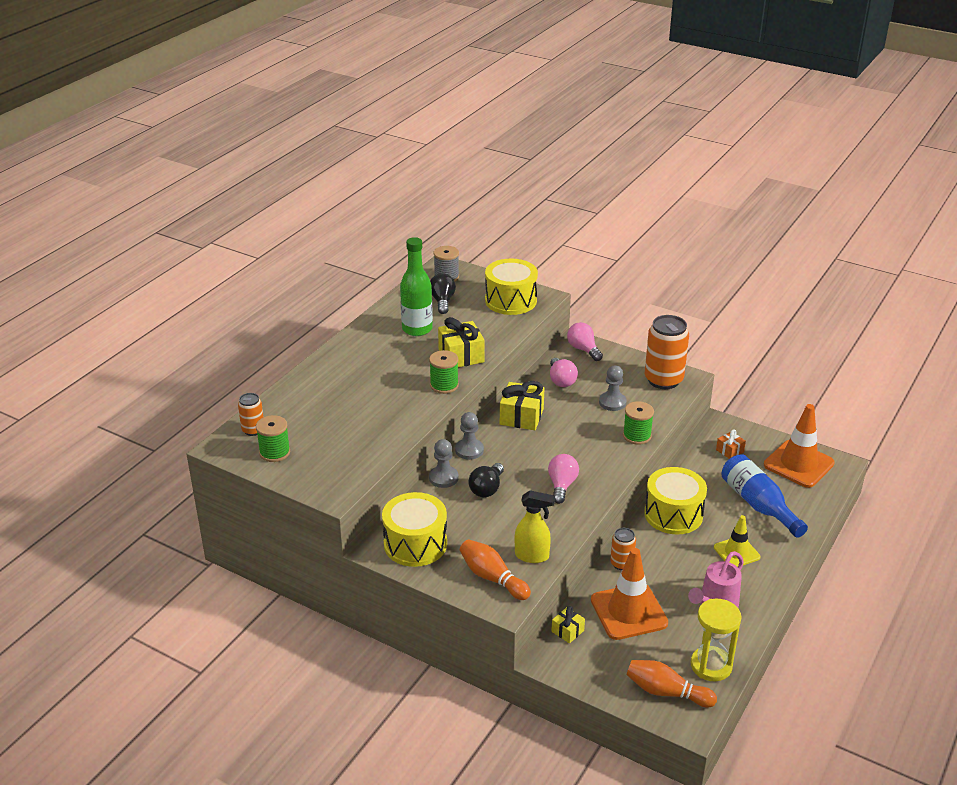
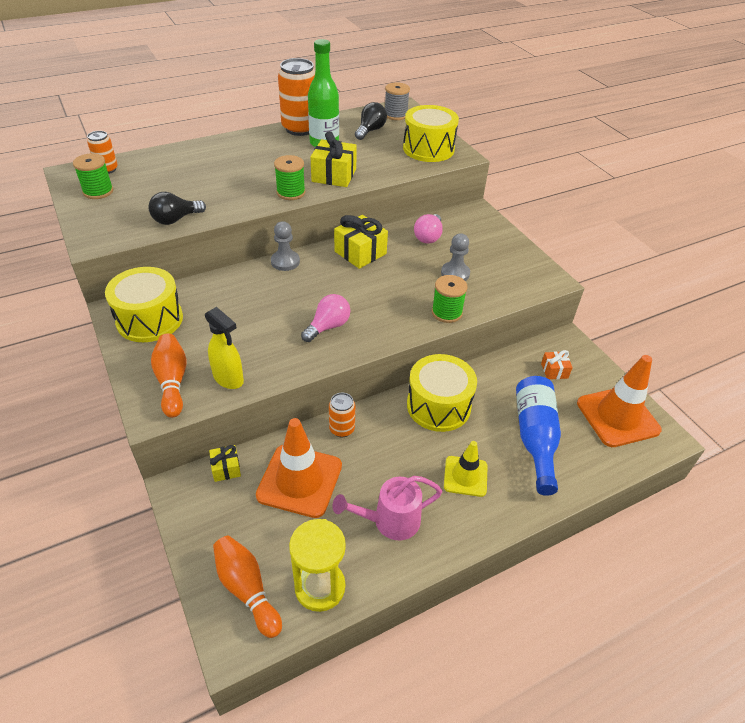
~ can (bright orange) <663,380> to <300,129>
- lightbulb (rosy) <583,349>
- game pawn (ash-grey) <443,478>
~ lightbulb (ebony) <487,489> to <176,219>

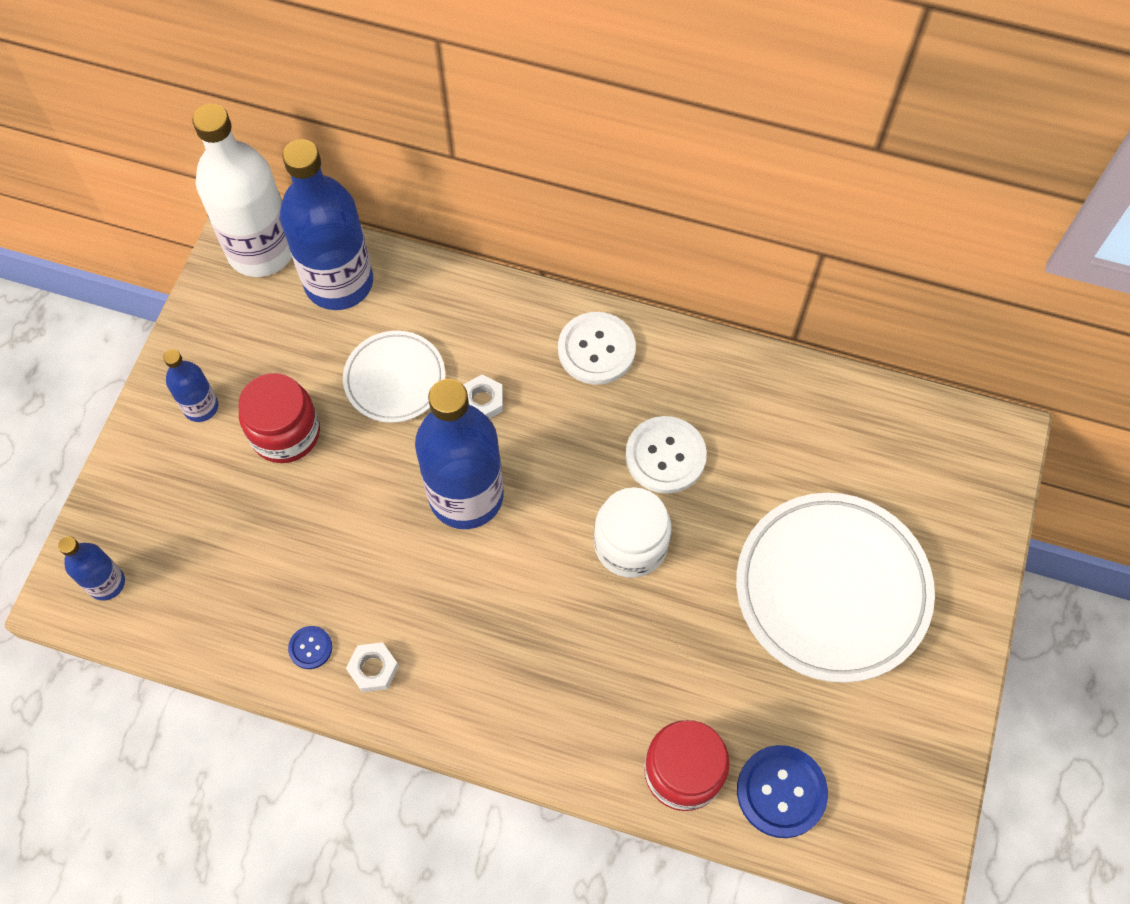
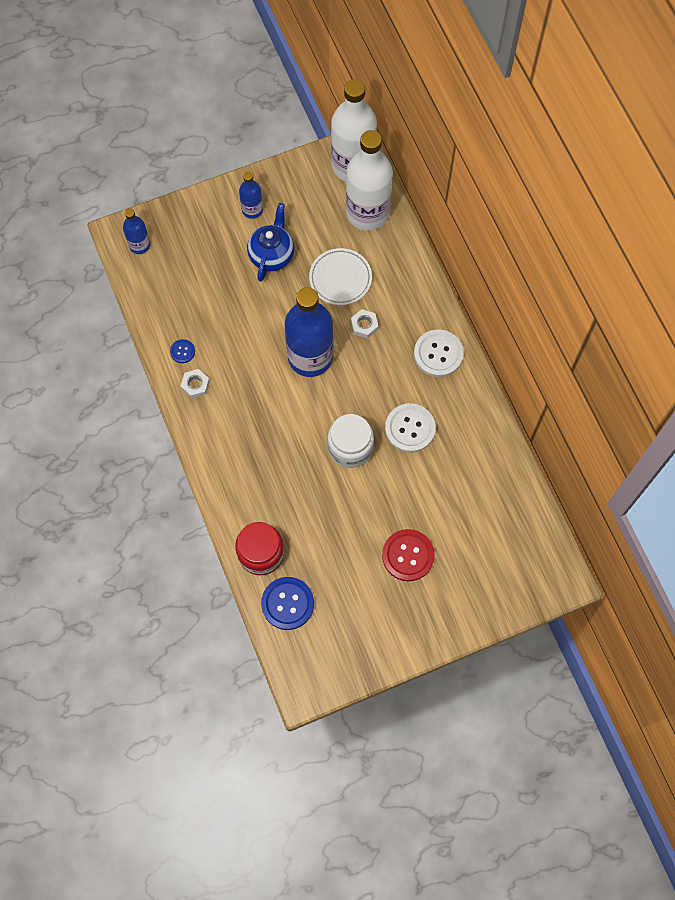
~ flask (blue) <339,282> to flask (white) <367,212>
~ preserve jar (scarlet) <285,433> to tea pot (blue) <272,255>
~ plate (white) <832,589> to shirt button (scarlet) <408,555>

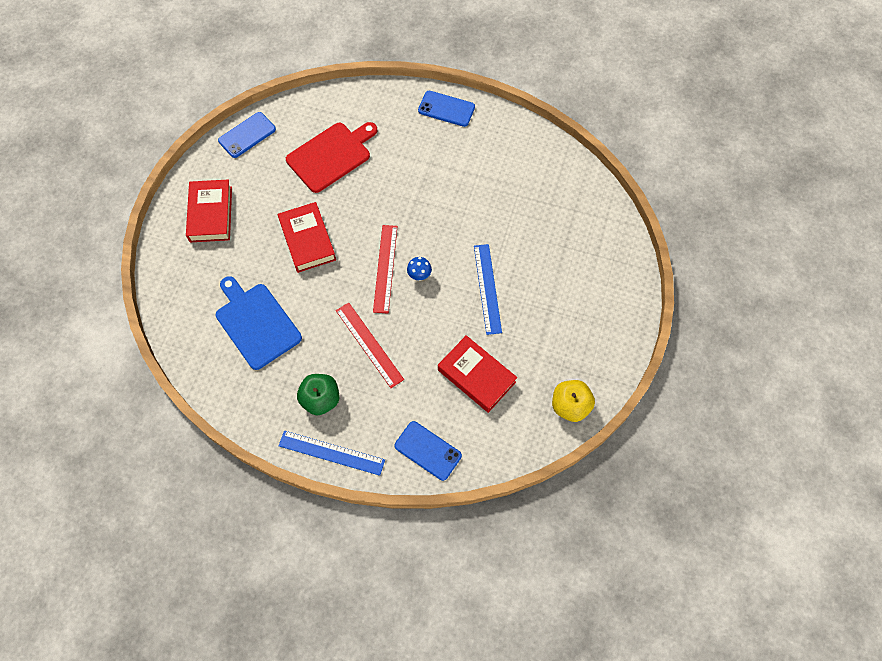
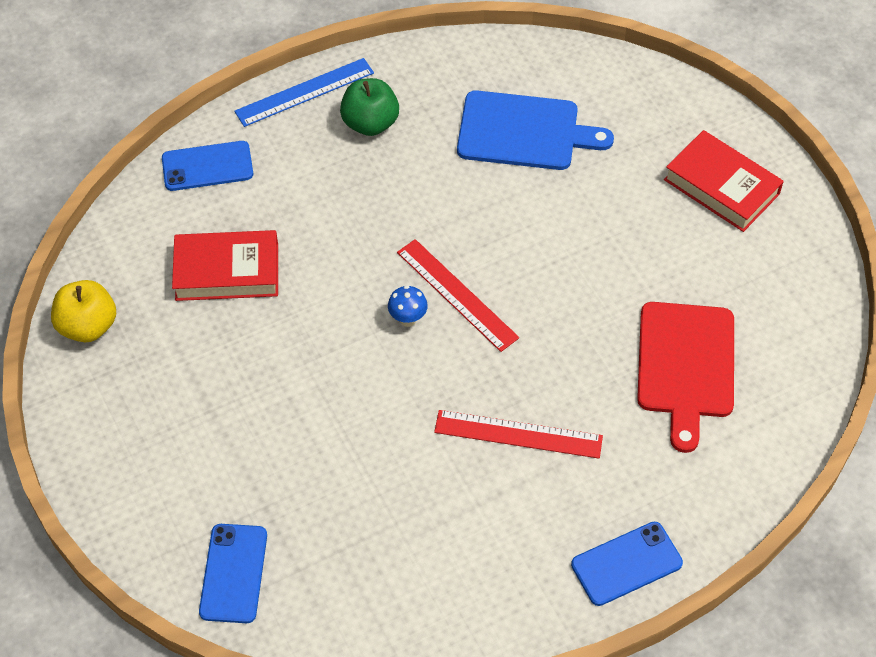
~ smartphone (blue) <247,135> to <233,573>
- book (scarlet) <307,240>
- ruler (blue) <487,288>
~ ruler (scarlet) <369,344> to <518,434>

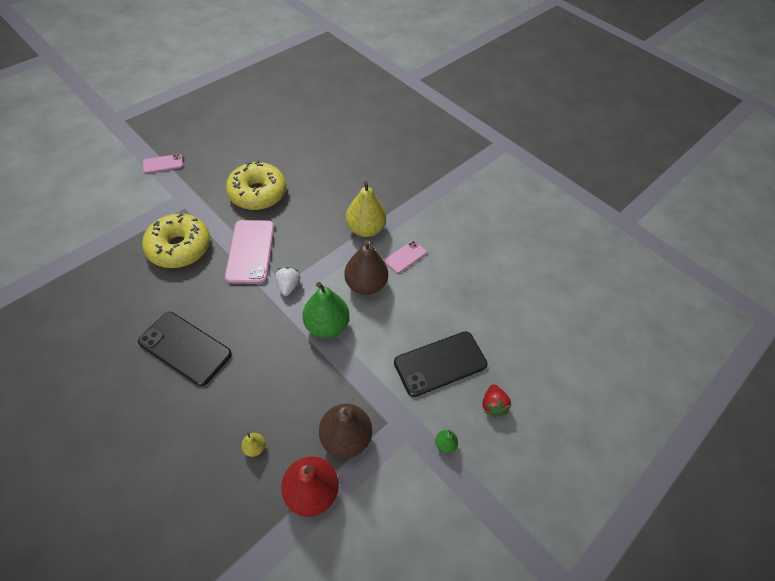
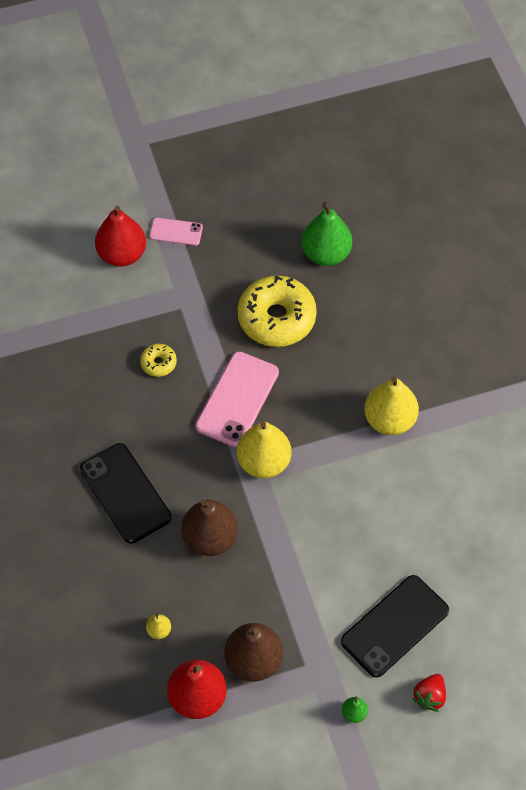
~ donut (bright yellow) <180,247> = <158,363> x0.46
~ toy pear (russet) <366,284> to <210,538>
- smartphone (rosy) <405,257>
~ strawberry (white) <288,286> to toy pear (bright yellow) <263,462>
~ toy pear (leaf-green) <327,325> to <326,254>
~ smartphone (ebony) <440,363> = <394,626> 45 degrees counterclockwise
+ toy pear (scarlet) <122,254>

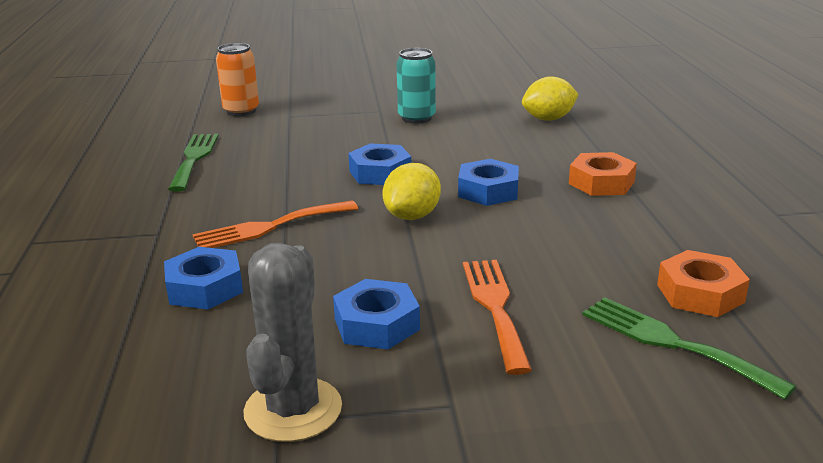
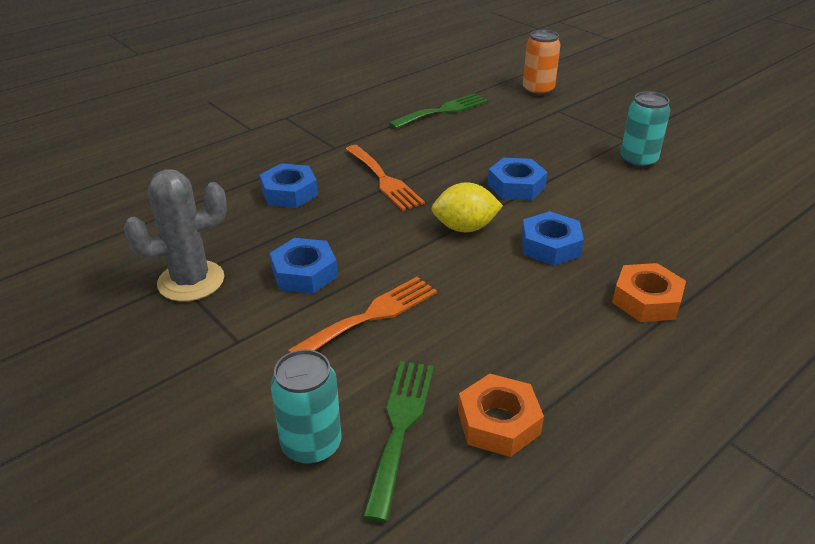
- citrus fruit (bright yellow) <548,119>
~ table fork (bright orange) <269,227> = <384,180> 150 degrees counterclockwise
+ can (turquoise) <311,445>

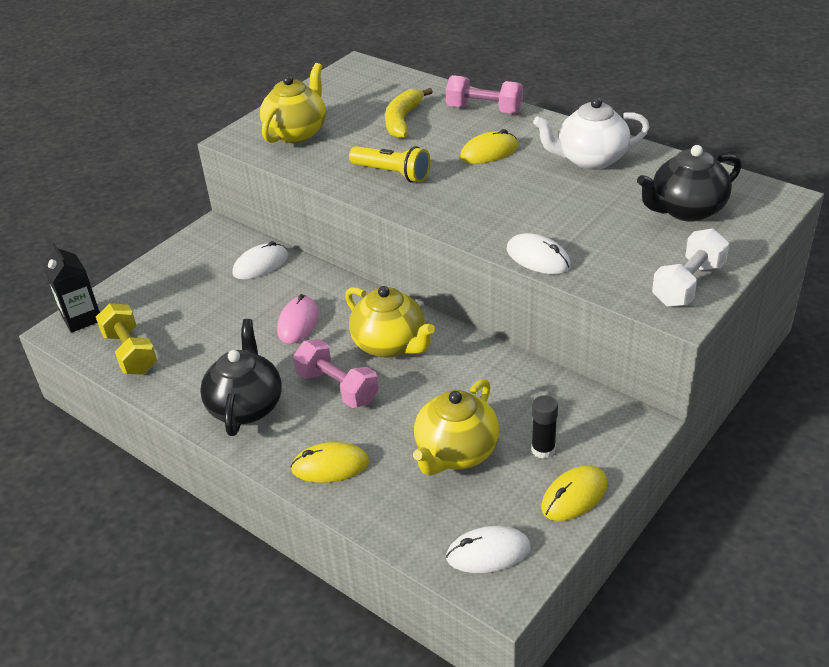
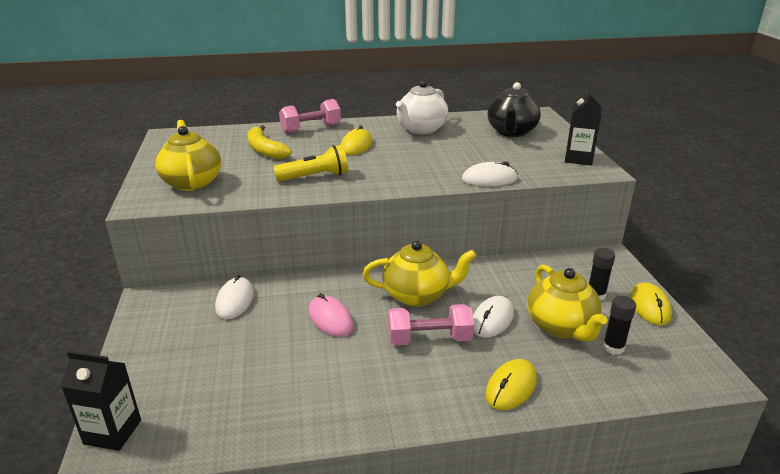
~ hand weight (white) <688,284> to juice carton (ebony) <578,159>
- hand weight (bright yellow) <130,353>
- tea pot (ebony) <246,406>
~ PC mouse (white) <488,553> to <492,319>
+ glue stick (ebony) <613,347>

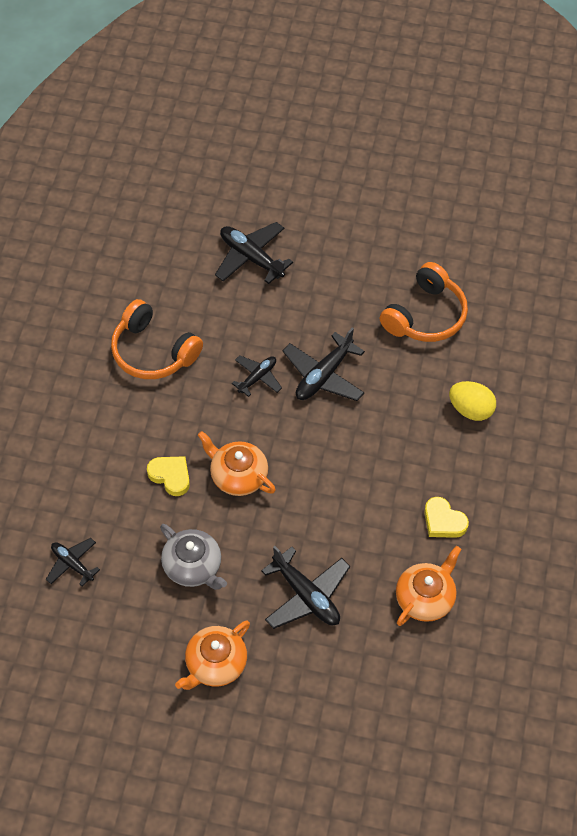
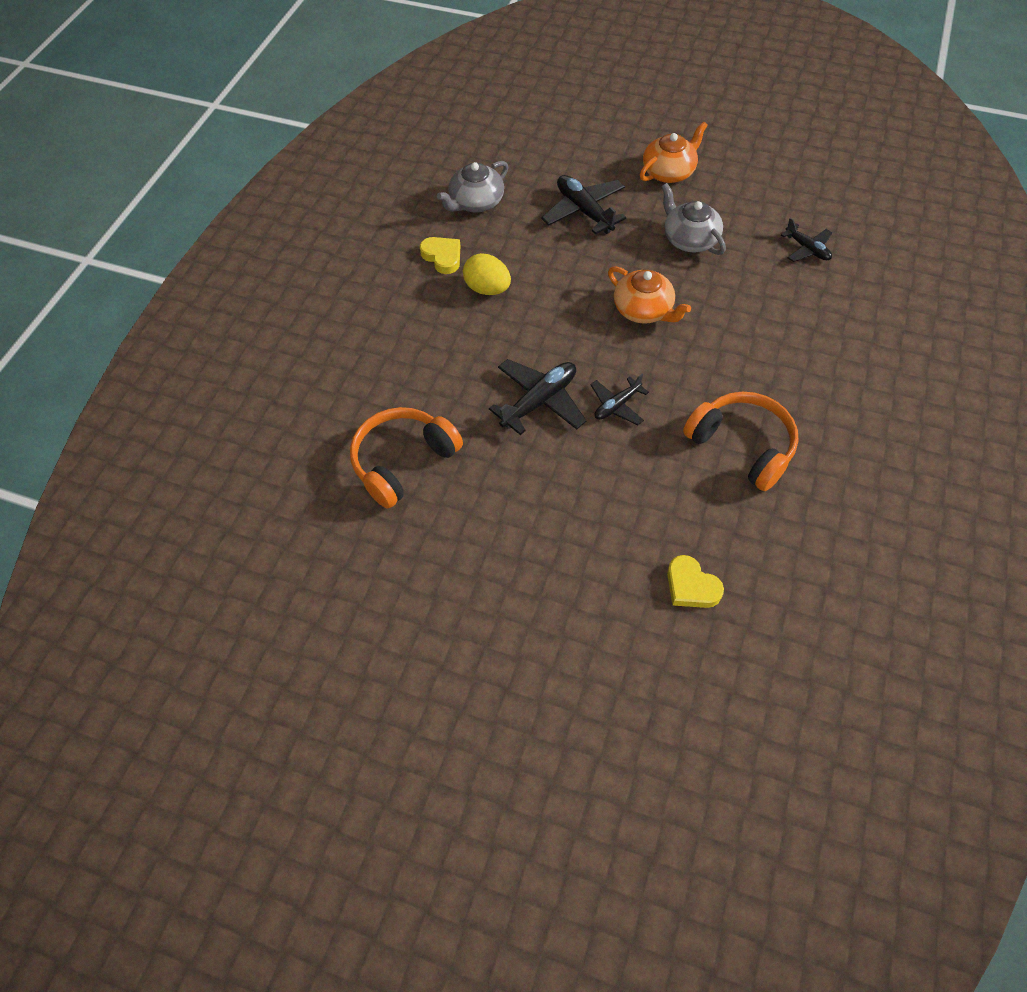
- aeroplane (ebony) <251,258>
~ egg shape (bright yellow) <470,410> to <487,289>
~ heart shape (bright yellow) <170,476> to <691,586>
~ tea pot (bright orange) <425,598> to tea pot (ash-grey) <476,202>

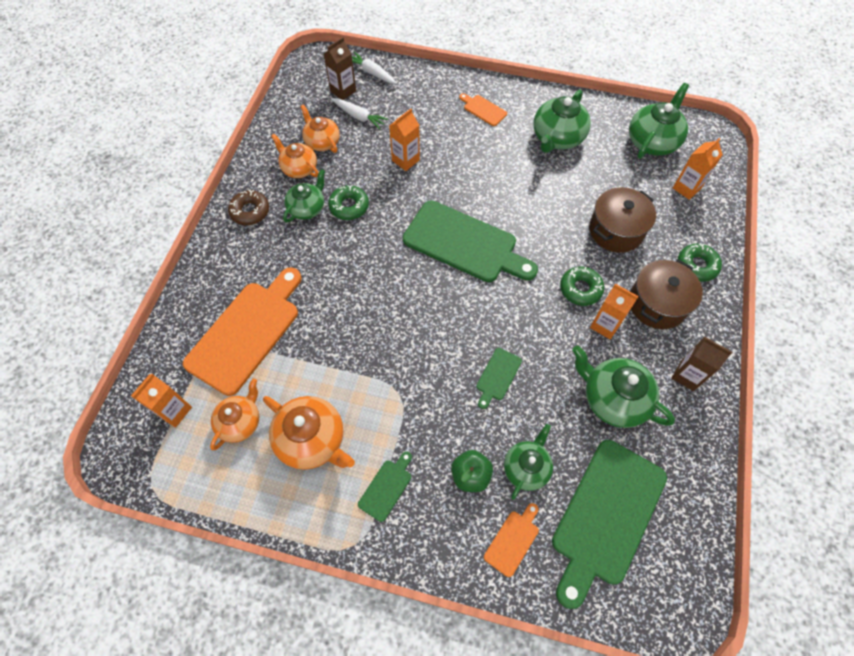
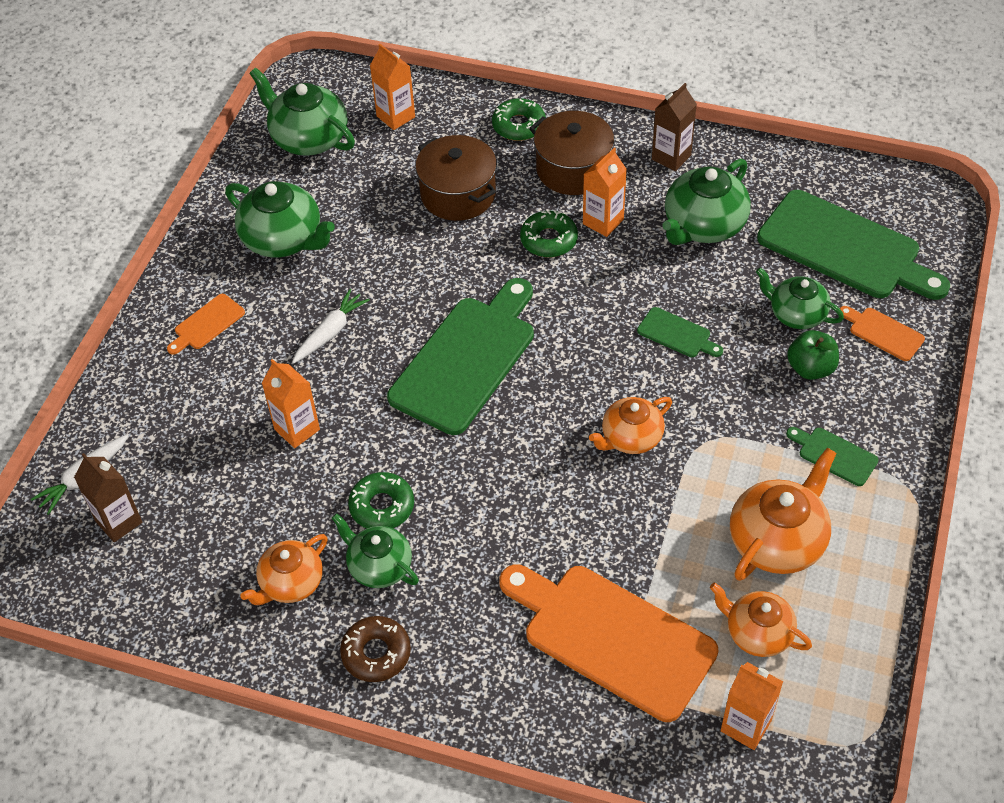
~ root vegetable (white) <359,117> to <331,332>
~ tea pot (bright orange) <322,142> to <631,438>

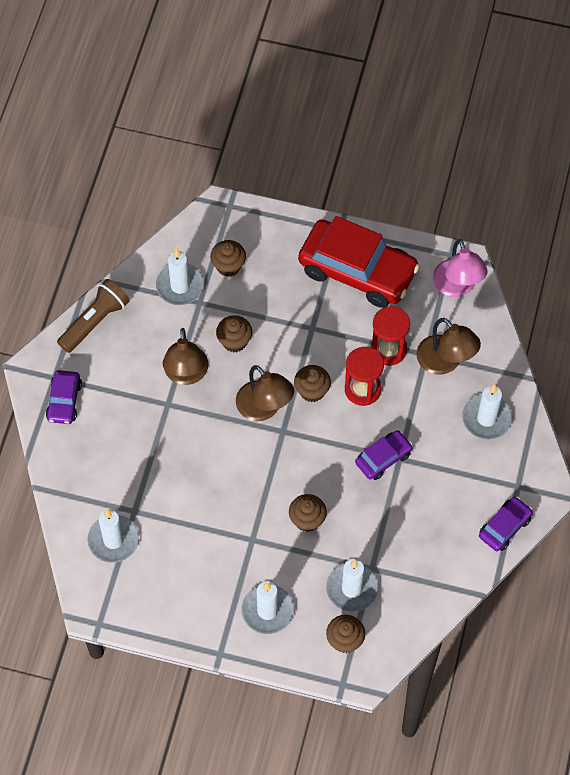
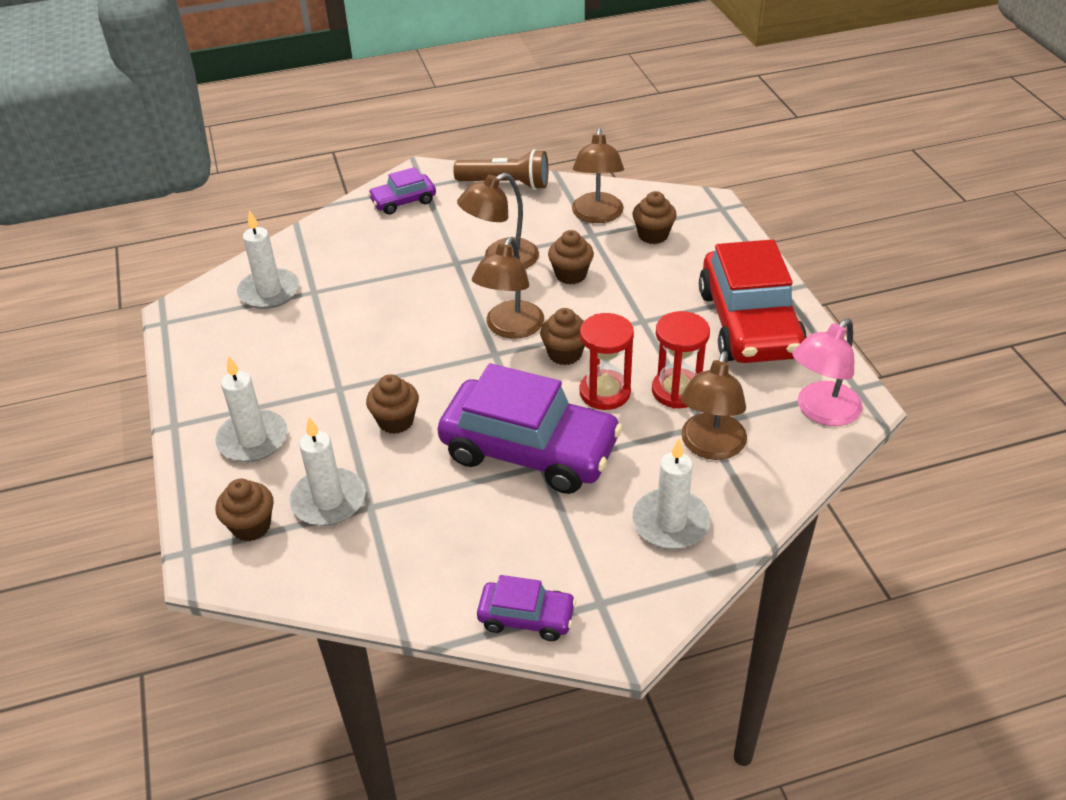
~ wax candle (white) <180,286> to lamp (russet) <597,215>
~ car (royal purple) <383,458> = <529,450> x2.09

